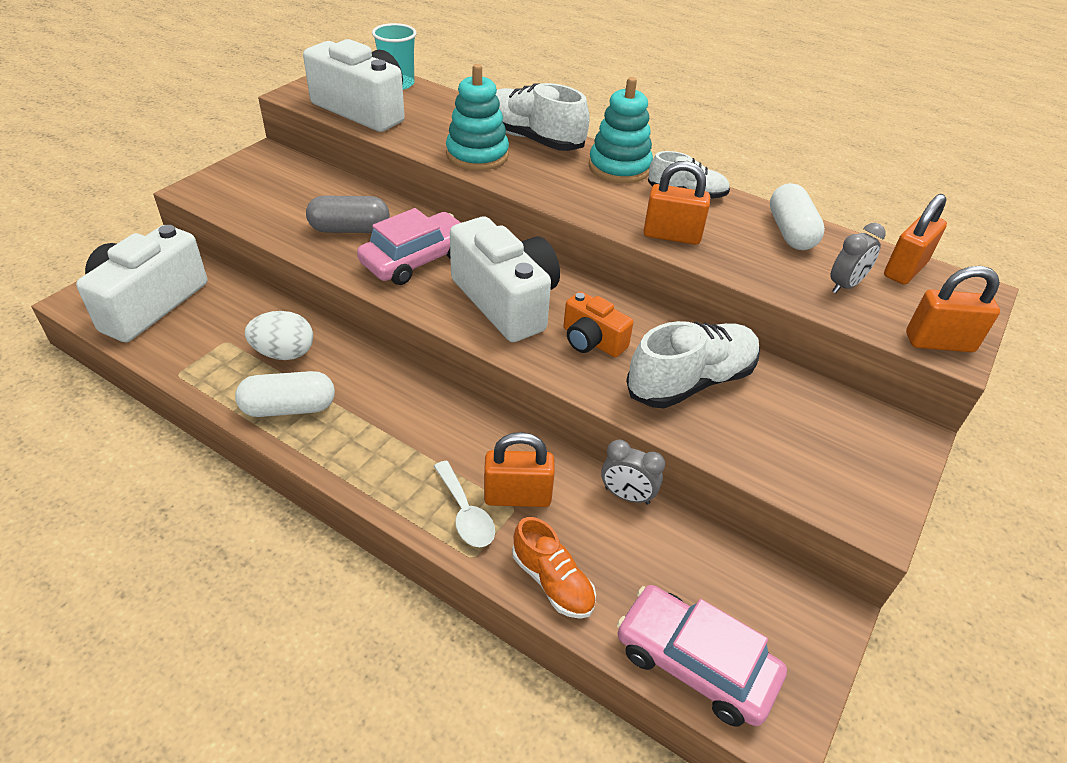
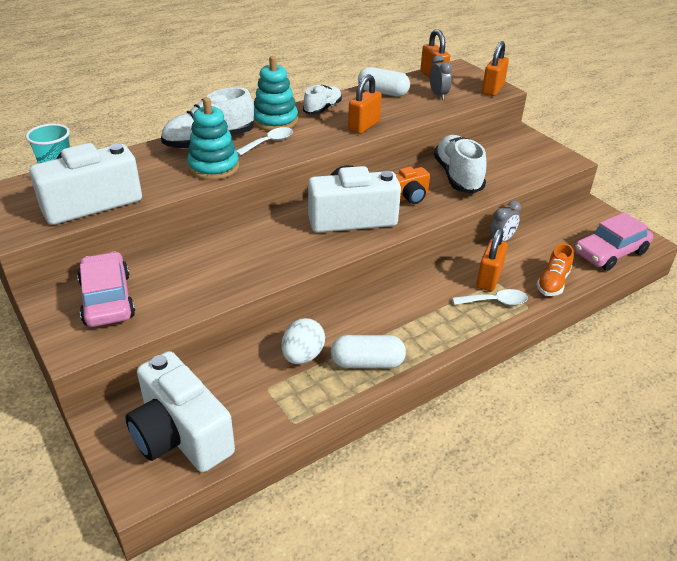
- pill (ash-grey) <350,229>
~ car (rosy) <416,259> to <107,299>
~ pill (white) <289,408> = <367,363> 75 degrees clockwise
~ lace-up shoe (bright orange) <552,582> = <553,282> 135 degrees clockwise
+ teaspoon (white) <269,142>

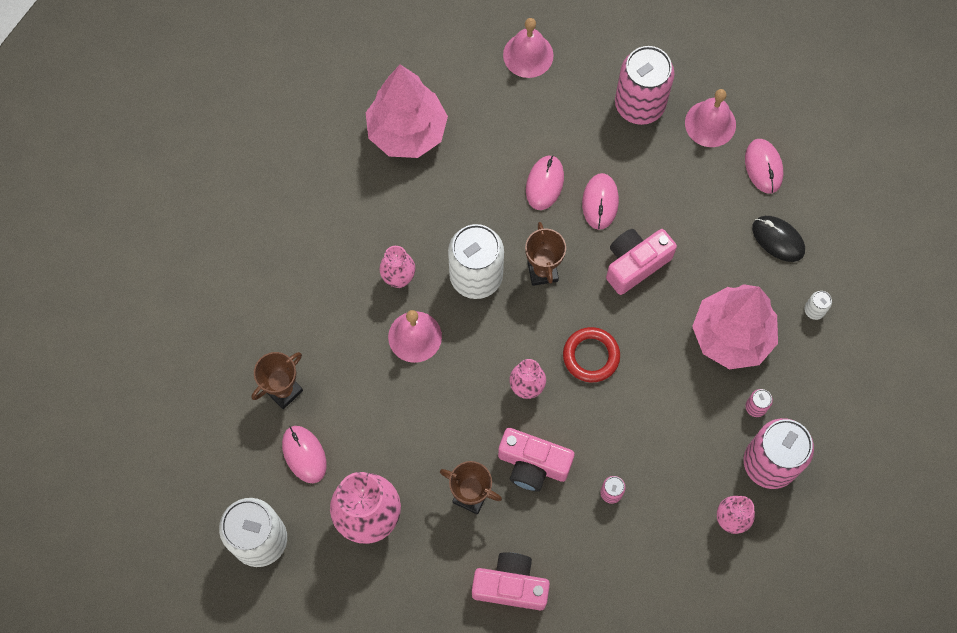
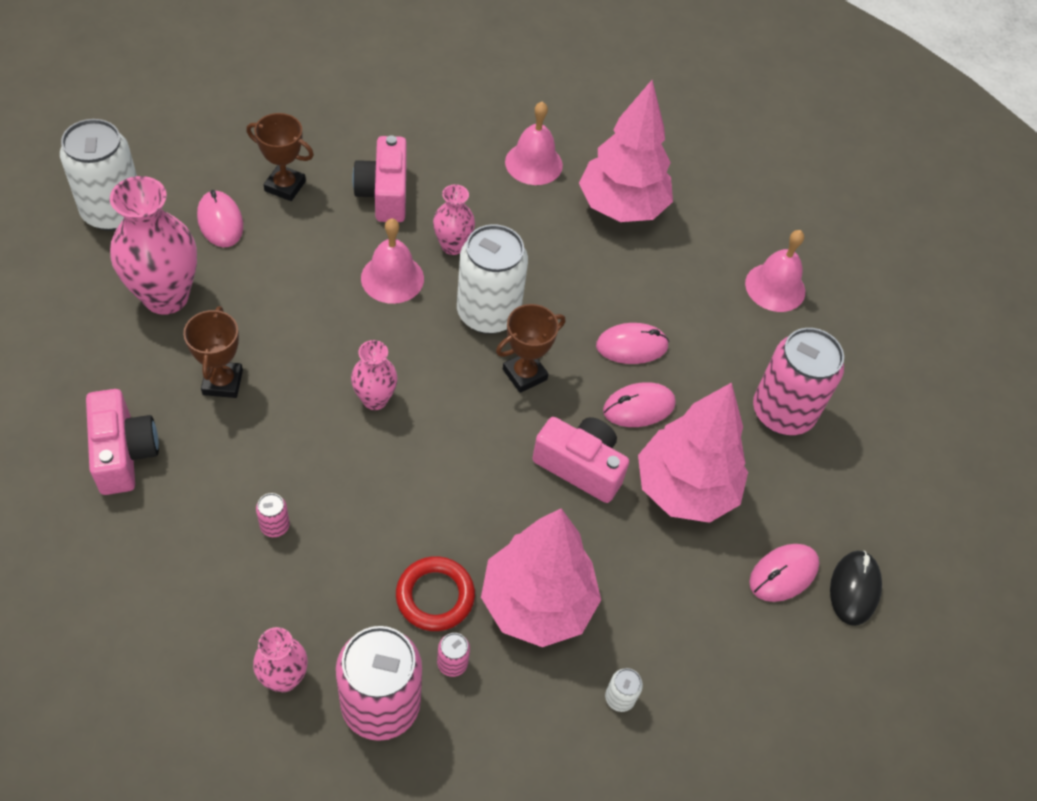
~ bell (rosy) <710,123> to <533,163>
~ PC mouse (ebony) <778,239> to <854,589>
~ hoop (scarlet) <591,356> to <435,596>
~ PC mouse (rosy) <304,454> = <220,221> 60 degrees counterclockwise
~ compact camera (rosy) <533,464> to <384,194>
+ fir tree (rosy) <685,489>

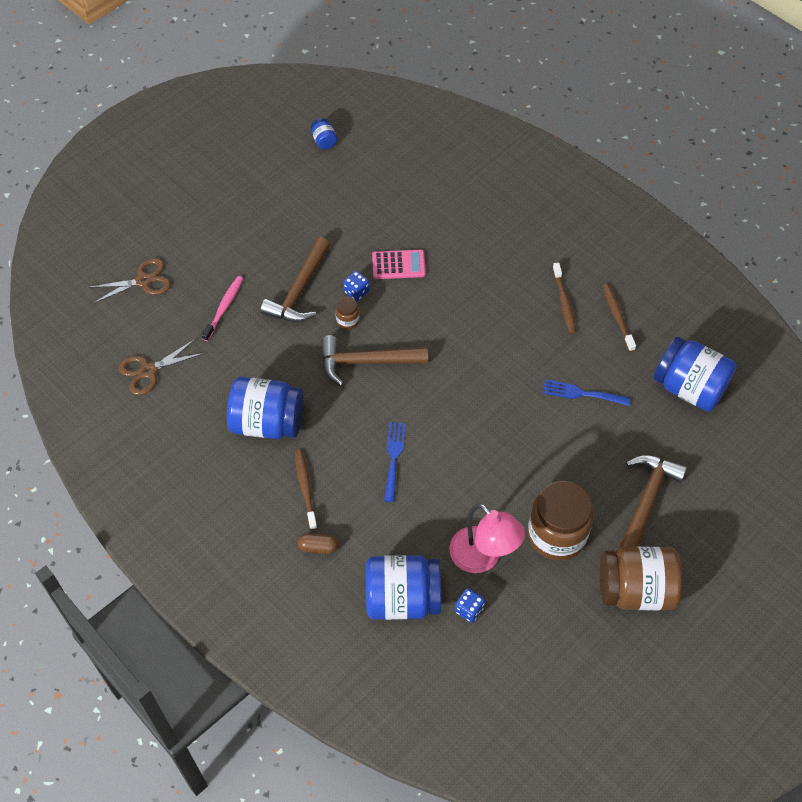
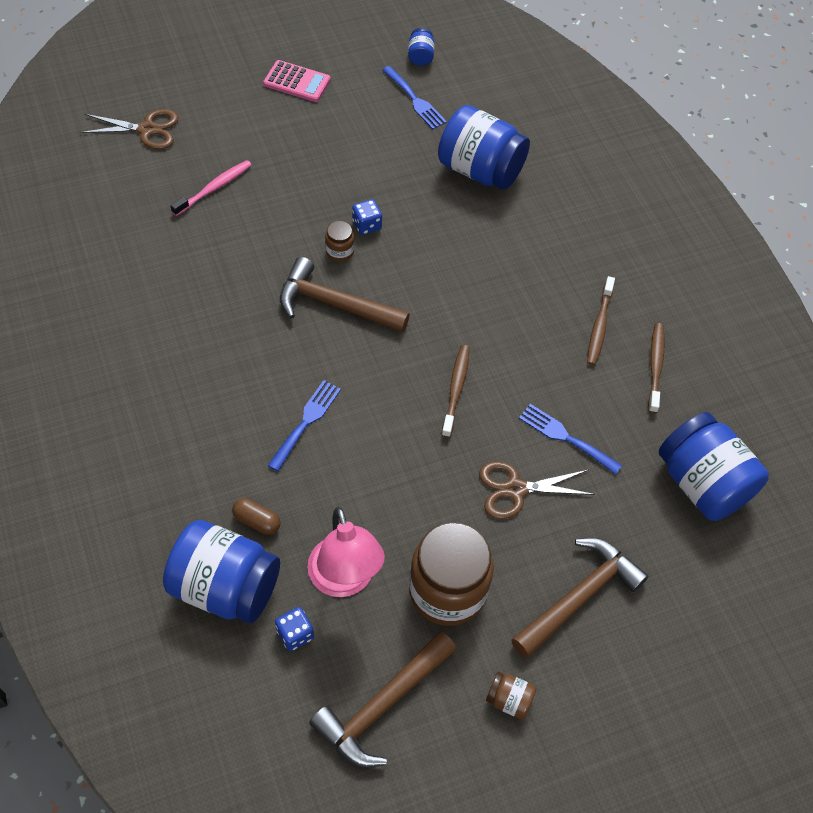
~ hammer (russet) <299,290> to <382,706>
~ calculator (rosy) <398,265> to <297,82>
~ shears (russet) <148,371> to <515,489>
~ preserve jar (blue) <267,422> to <480,170>
~ dental brush (russet) <305,488> to <456,389>
~ pill (russet) <318,547> to <257,521>
~ preserve jar (russet) <635,590> = <509,700> x0.43
+ table fork (blue) <415,100>

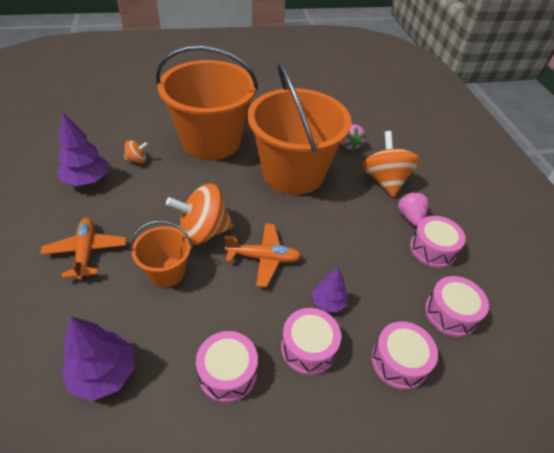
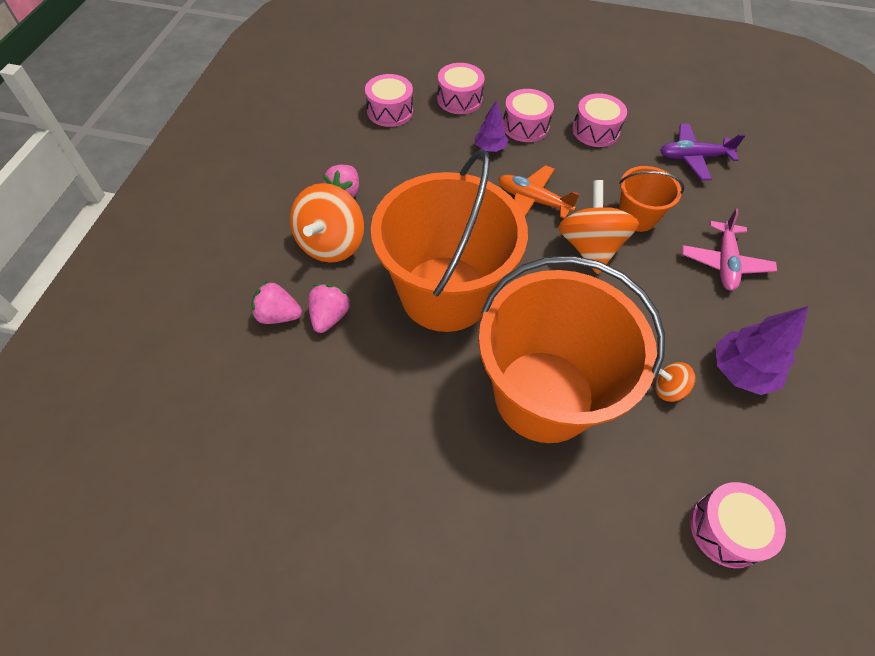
~ toy top (bright orange) <203,231> = <590,247> 105 degrees counterclockwise
~ drum (rosy) <432,249> to <726,529>
~ aeroplane (bright orange) <86,252> to aeroplane (rosy) <724,263>
~ fir tree (royal purple) <104,374> to aeroplane (royal purple) <693,157>
+ strawberry (rosy) <278,315>

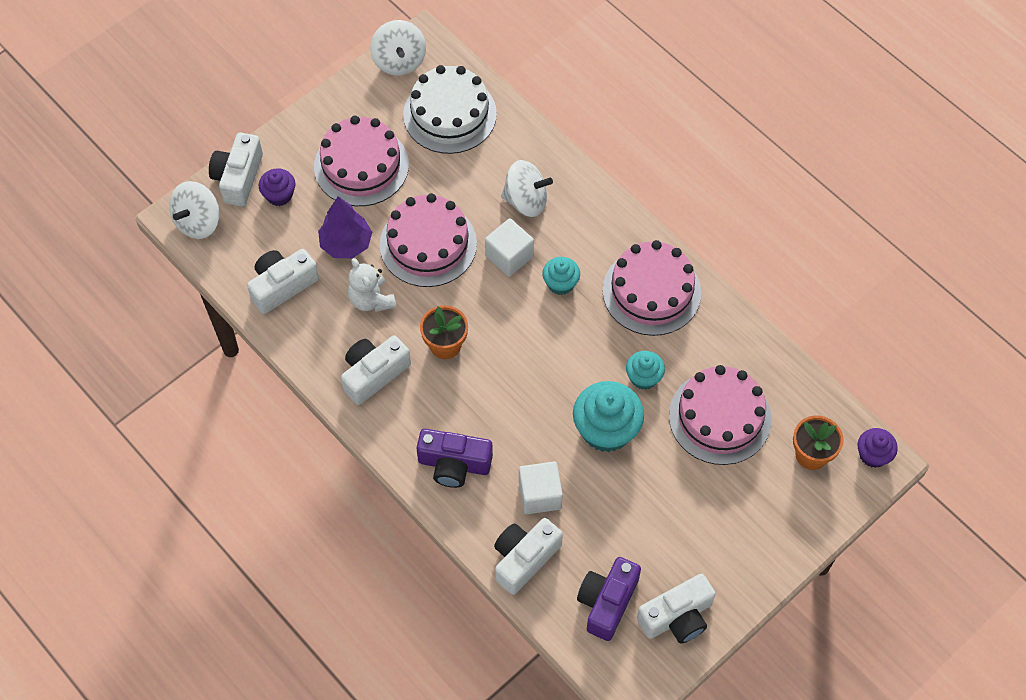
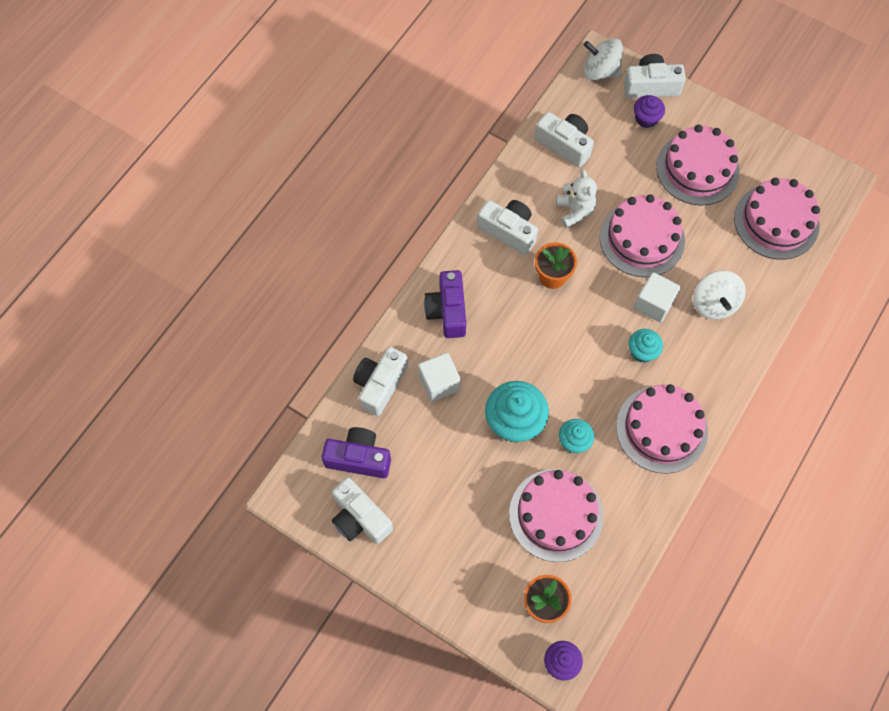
- toy top (white) <399,61>
~ cake (white) <450,114> to cake (rosy) <776,221>
- fir tree (royal purple) <346,244>
~ teddy bear (white) <371,300> = <574,211> 120 degrees clockwise
~ compact camera (white) <524,559> = <380,384> 90 degrees counterclockwise

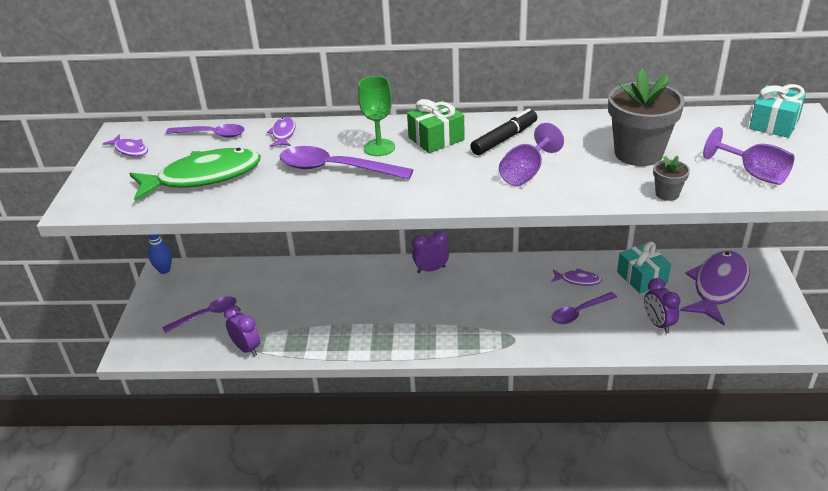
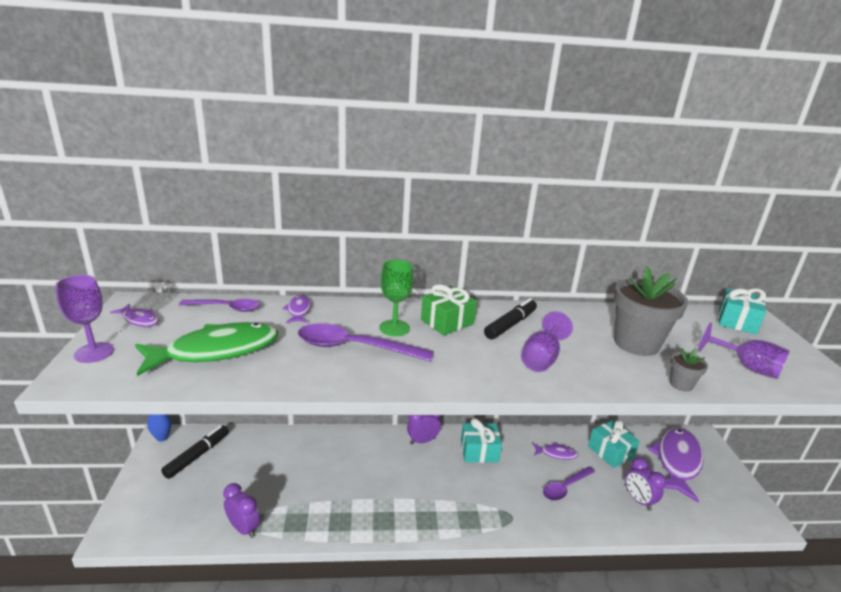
- teaspoon (royal purple) <206,315>
+ chalice (royal purple) <94,352>
+ gift (turquoise) <479,451>
+ marker pen (ebony) <197,455>

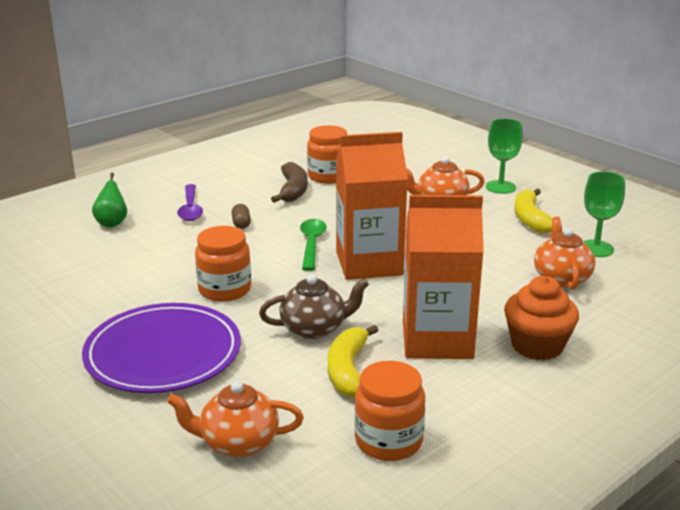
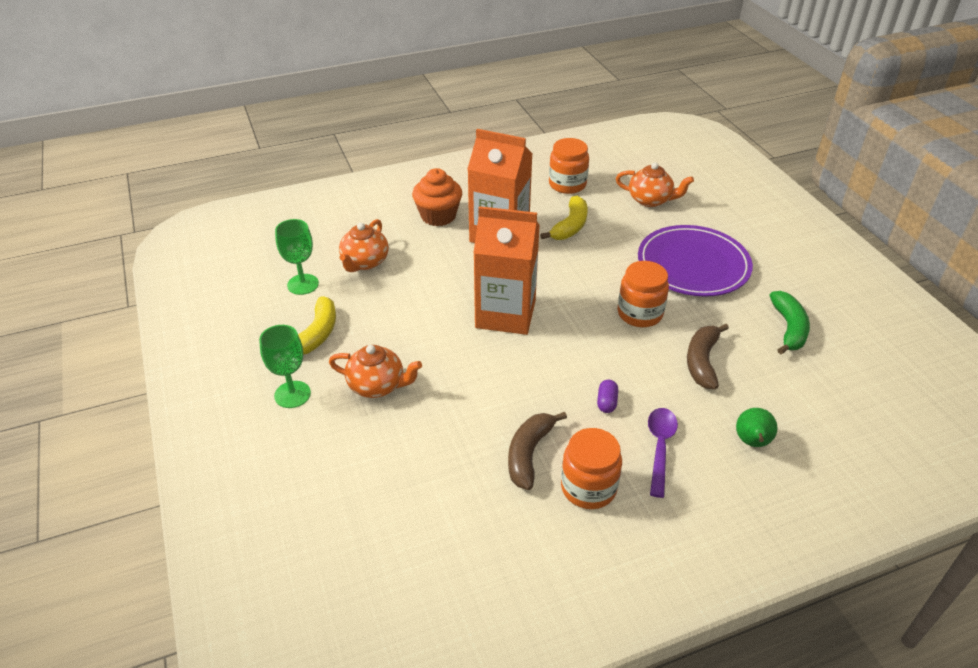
~ preserve jar (bright orange) <328,176> to <588,488>
~ pill (russet) <241,224> to pill (royal purple) <606,402>
- teaspoon (leaf-green) <312,244>
- tea pot (russet) <314,328>
+ toy banana (leaf-green) <788,328>
+ toy banana (russet) <702,361>

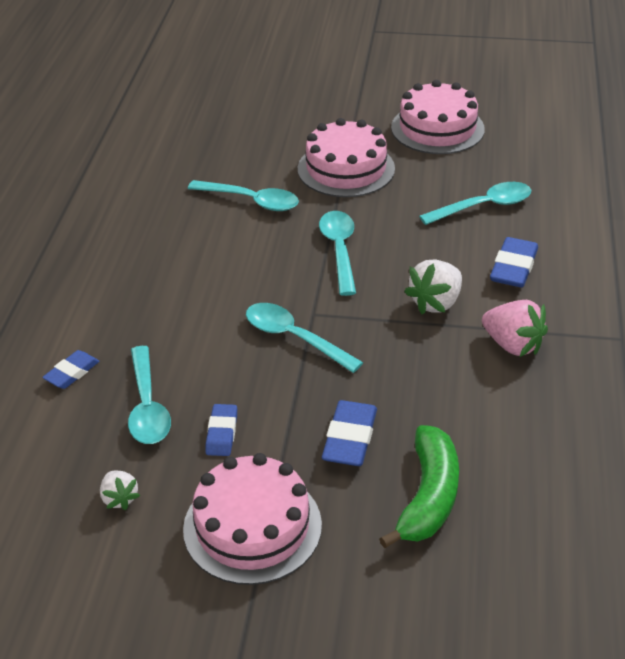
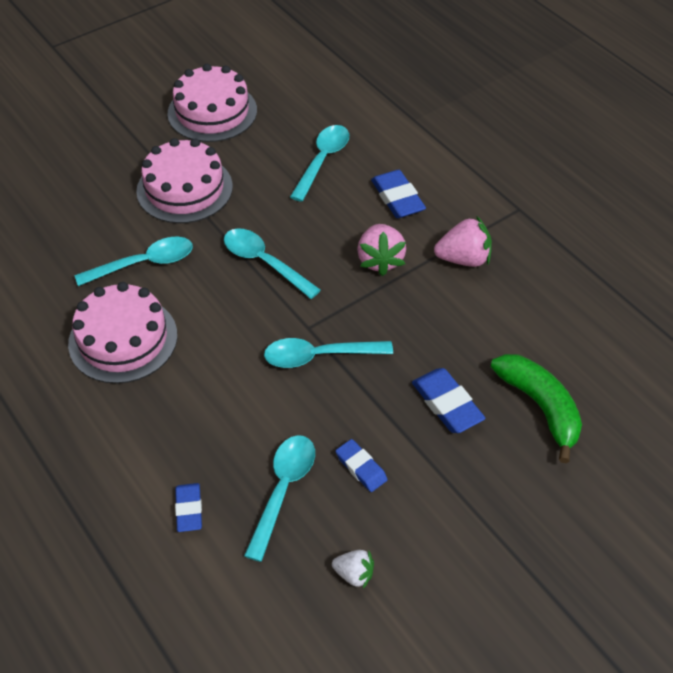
~ strawberry (white) <436,303> to strawberry (rosy) <380,260>
~ teaspoon (turquoise) <147,406> = <283,490> 105 degrees counterclockwise
~ cake (rosy) <252,526> to <123,339>

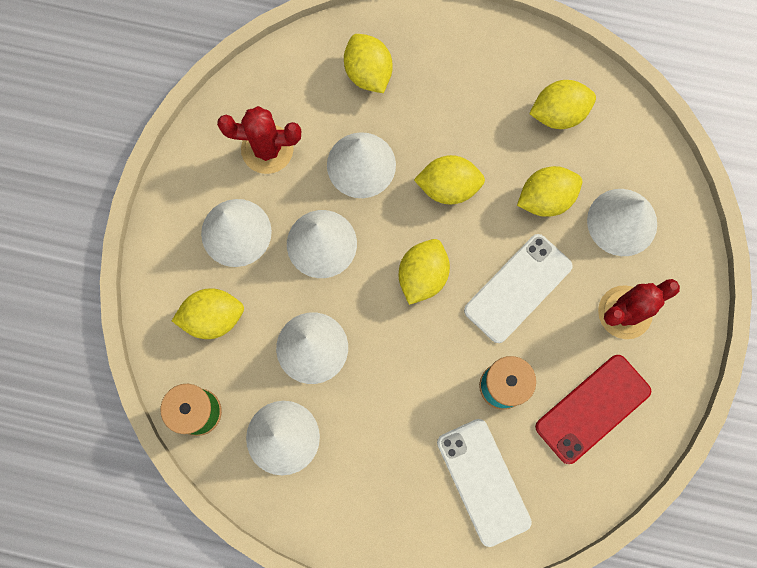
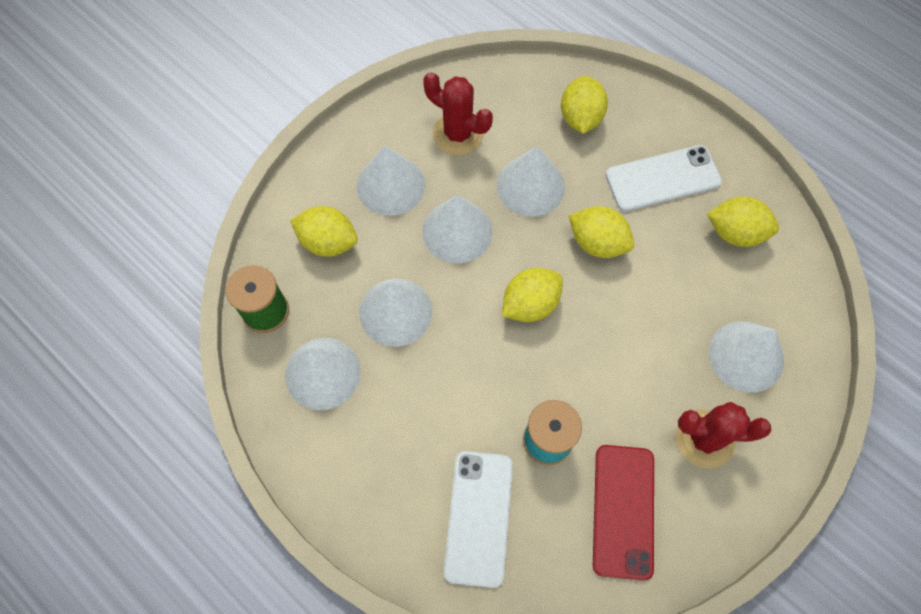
- citrus fruit (bright yellow) <545,198>
~ smartphone (white) <517,288> to <662,178>
~ smartphone (scarlet) <593,409> = <623,511> 75 degrees counterclockwise

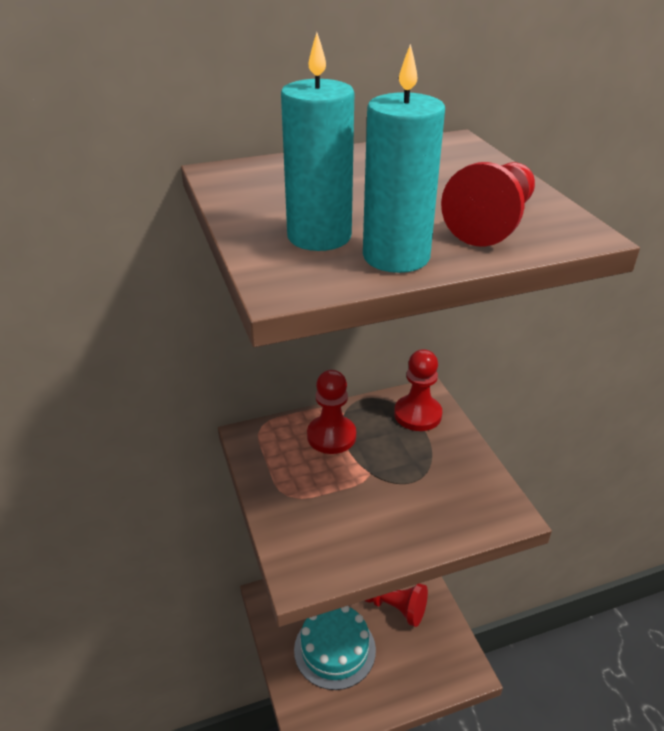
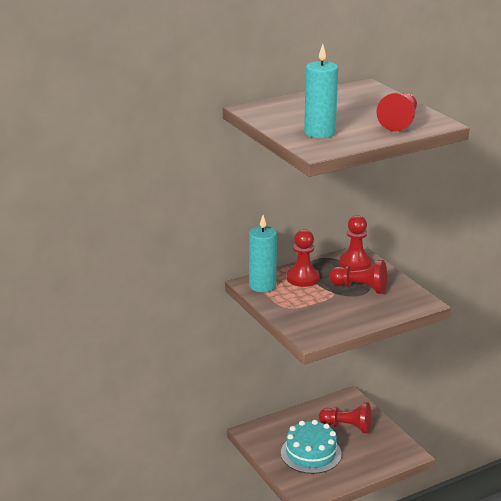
~ wax candle (turquoise) <396,257> to <262,286>
+ game pawn (scarlet) <360,288>

